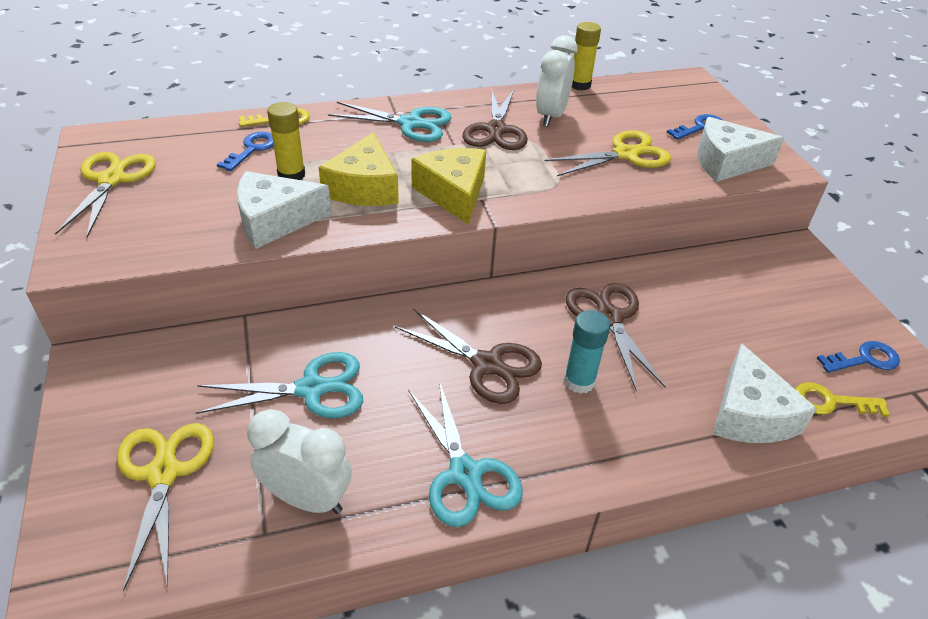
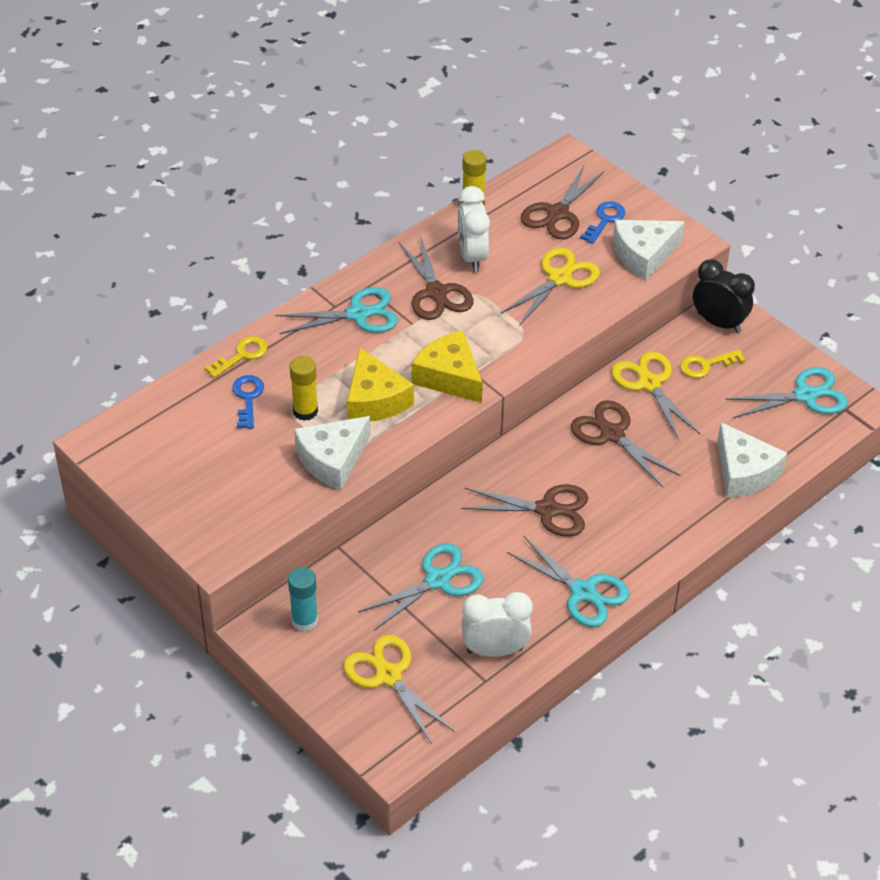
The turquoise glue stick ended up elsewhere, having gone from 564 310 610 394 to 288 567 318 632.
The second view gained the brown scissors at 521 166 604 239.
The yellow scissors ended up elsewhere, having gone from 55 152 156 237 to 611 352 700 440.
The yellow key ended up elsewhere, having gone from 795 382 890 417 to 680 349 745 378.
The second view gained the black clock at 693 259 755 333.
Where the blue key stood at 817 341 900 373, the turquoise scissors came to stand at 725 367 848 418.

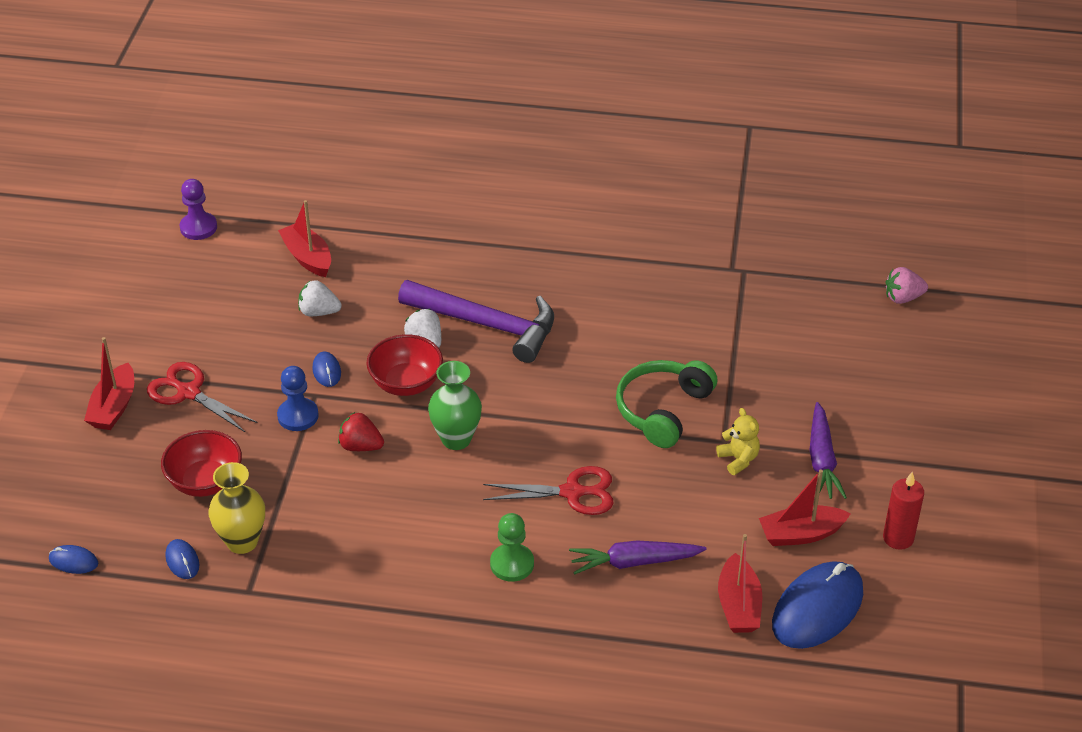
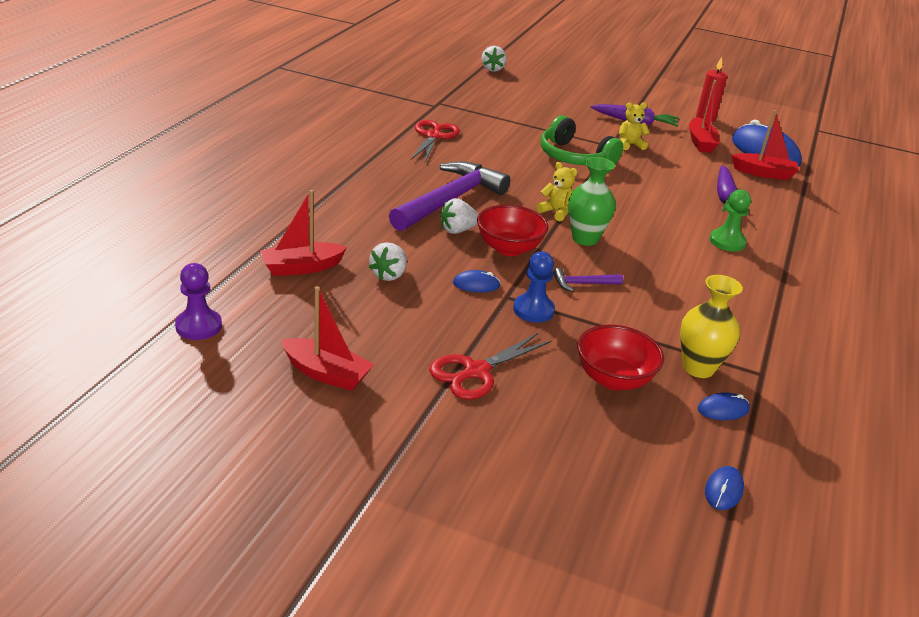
The red boat ended up elsewhere, having gone from 84 337 134 430 to 281 286 374 391.
The red scissors ended up elsewhere, having gone from 483 466 614 515 to 411 120 460 164.
What was the pink strawberry at 886 267 928 304 turned into the white strawberry at 481 46 506 72.
The second view gained the yellow teddy bear at 537 162 578 221.
Where the red strawberry stood at 338 412 384 451, the purple hammer came to stand at 553 268 623 292.

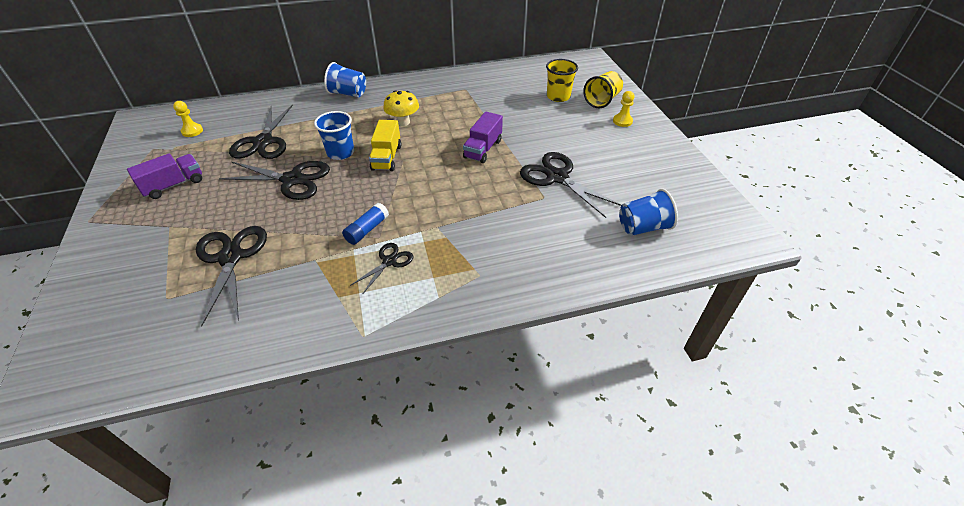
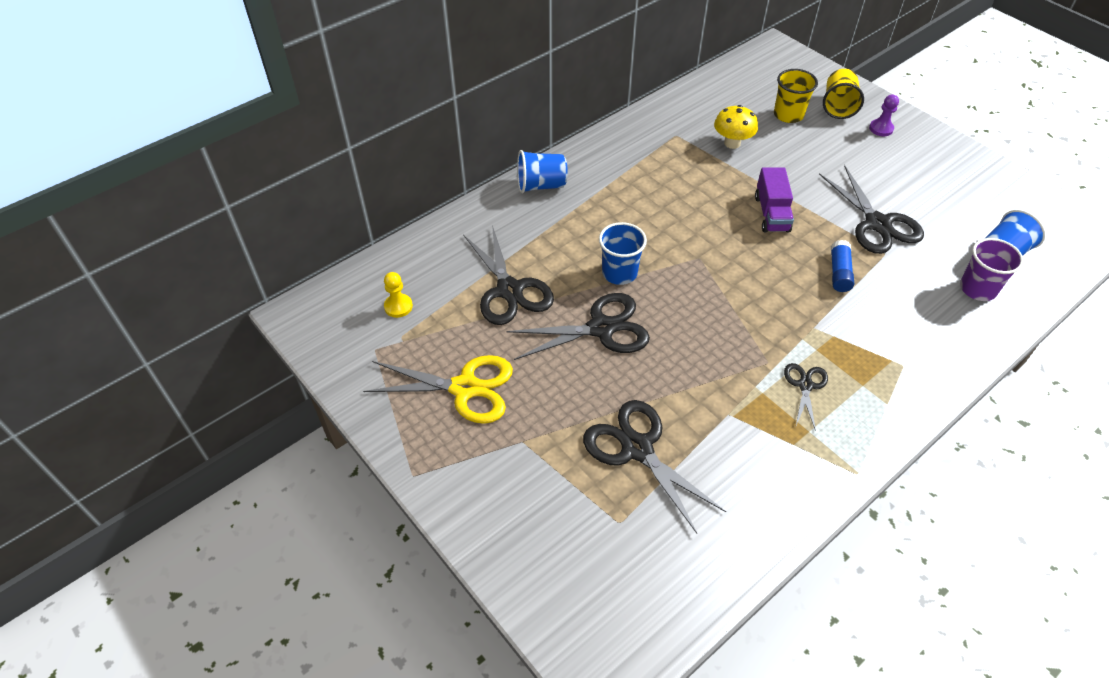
Where the purple truck stood at 127 153 202 199, the yellow scissors came to stand at 363 355 513 424.
The yellow mushroom ended up elsewhere, having gone from 383 90 419 126 to 714 105 758 149.
The black scissors at 520 152 621 218 ended up facing another way, 135 degrees counterclockwise from before.
The blue glue stick ended up elsewhere, having gone from 342 203 389 245 to 831 240 854 292.
What was the yellow pawn at 613 91 634 127 turned into the purple pawn at 869 94 899 136.
The second view gained the purple cup at 960 238 1024 301.
The second view lost the yellow truck at 369 120 401 171.

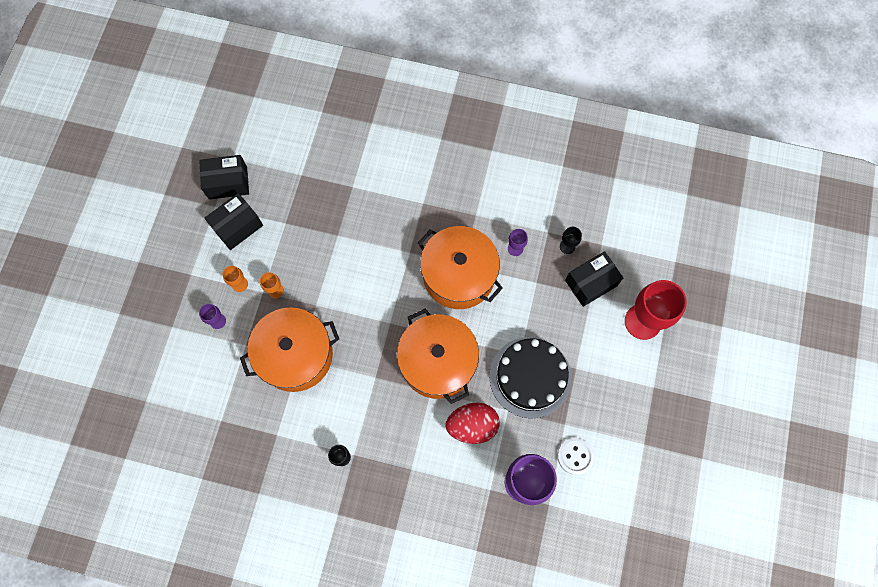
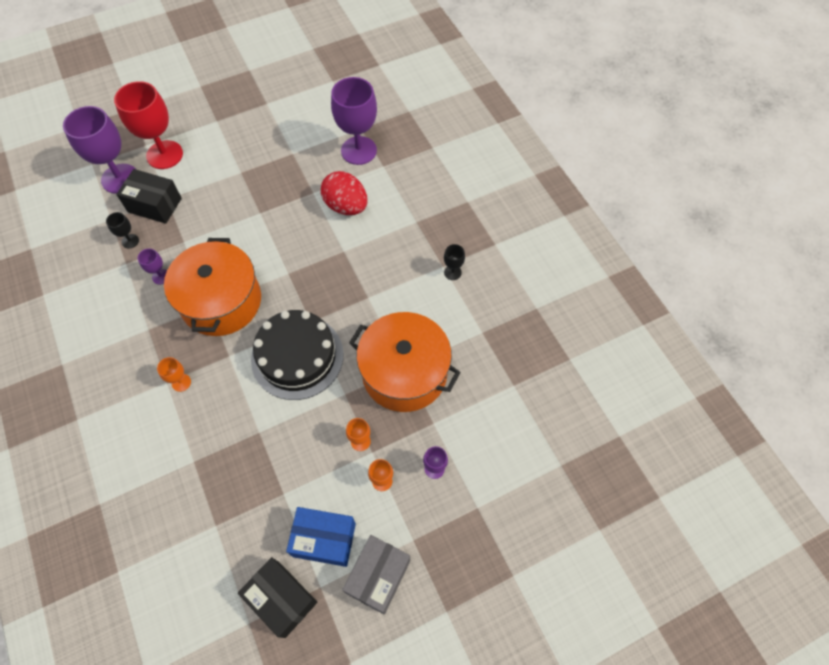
The second view gained the purple goblet at 63 106 136 194.
The second view gained the orange goblet at 157 357 191 392.
The black cake ended up elsewhere, having gone from 489 337 572 419 to 251 310 344 400.
What was the black box at 204 193 263 250 turned into the blue box at 286 507 356 567.
The second view gained the grey box at 342 535 410 614.
The second view lost the orange pot at 397 309 479 404.
The second view lost the white button at 557 438 594 475.

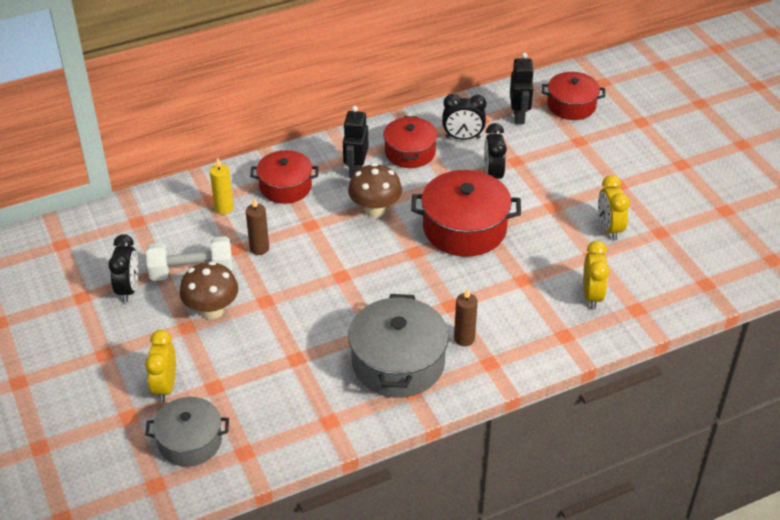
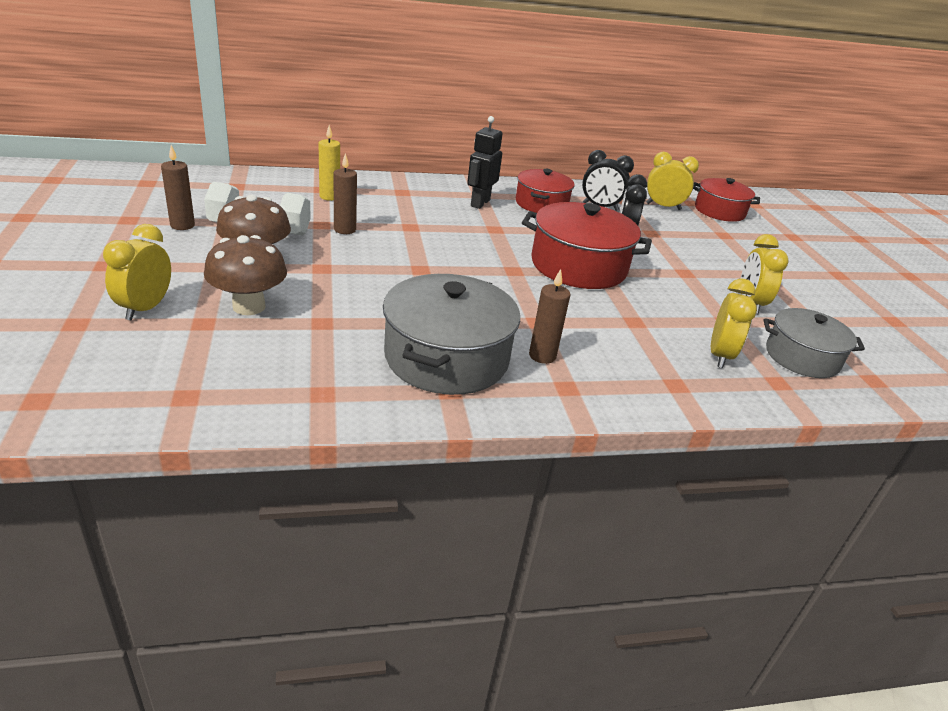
Where the black clock stood at 108 234 139 302, the brown candle came to stand at 161 145 195 230.
The brown mushroom ended up elsewhere, having gone from 348 163 402 218 to 204 235 287 315.
Where the black robot stood at 510 53 534 124, the yellow clock came to stand at 646 152 699 210.
The grey pot ended up elsewhere, having gone from 145 397 229 467 to 763 308 865 378.
The second view lost the red pot at 250 150 319 204.

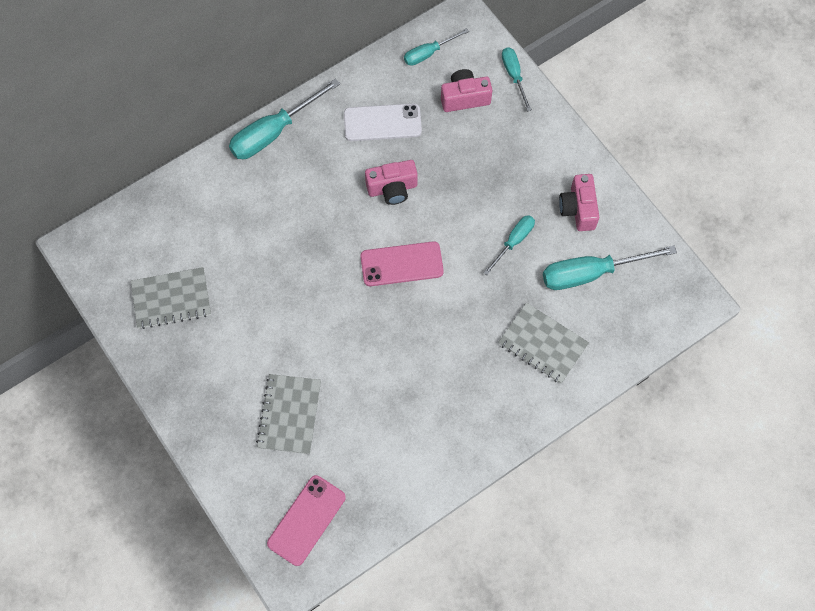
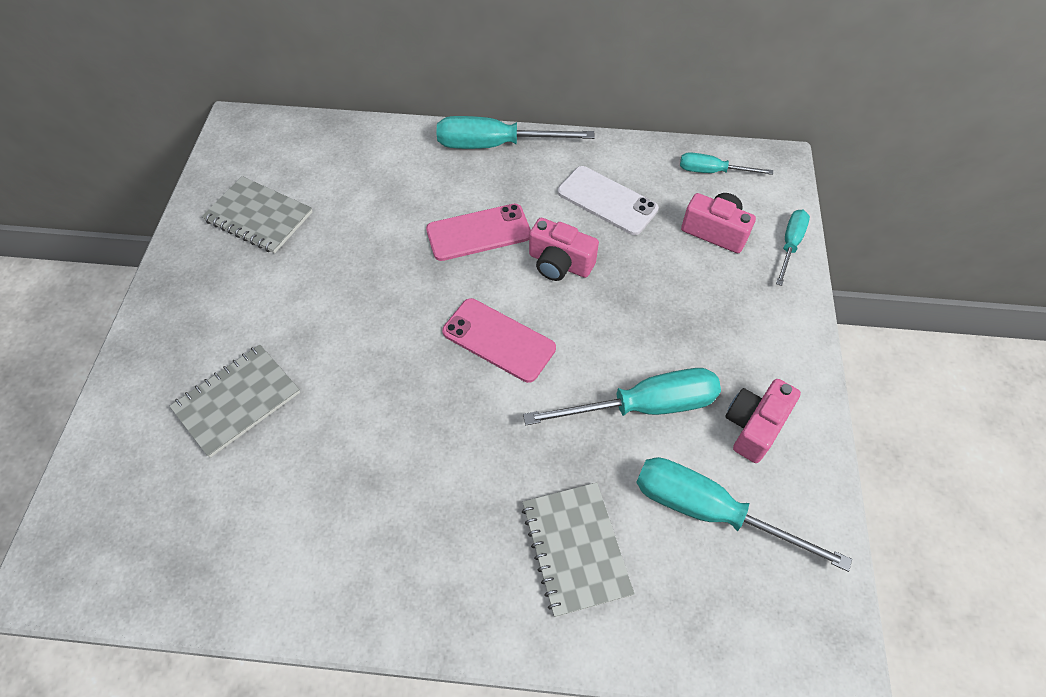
The pink phone ended up elsewhere, having gone from 267 475 346 566 to 426 204 531 261.
The size of the turquoise screwdriver at 483 215 535 275 changed by a factor of 1.75.

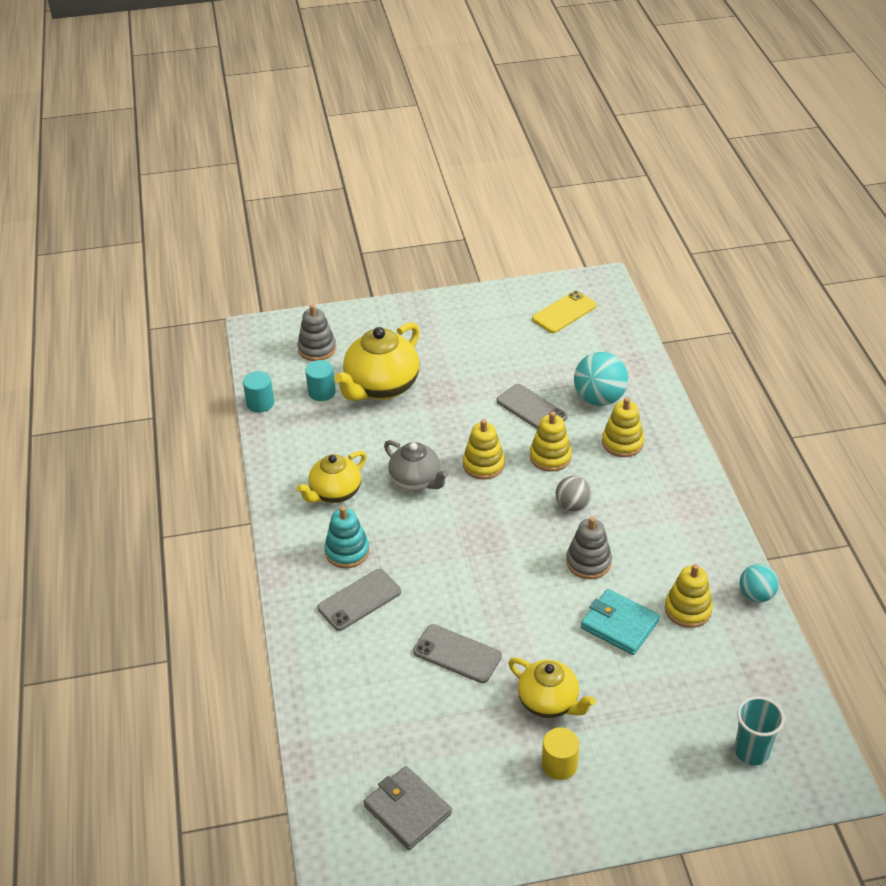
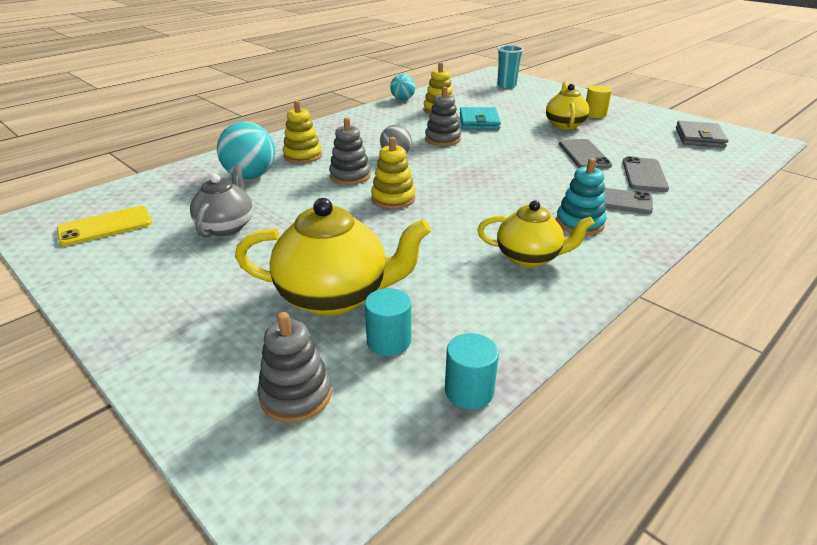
The yellow phone at 532 291 597 333 ended up facing another way, 45 degrees counterclockwise from before.
The grey teapot ended up elsewhere, having gone from 384 440 449 491 to 190 164 253 237.
What was the yellow stacking toy at 530 411 572 472 turned into the grey stacking toy at 329 117 371 185.
The grey phone ended up elsewhere, having gone from 497 384 568 429 to 623 156 669 192.

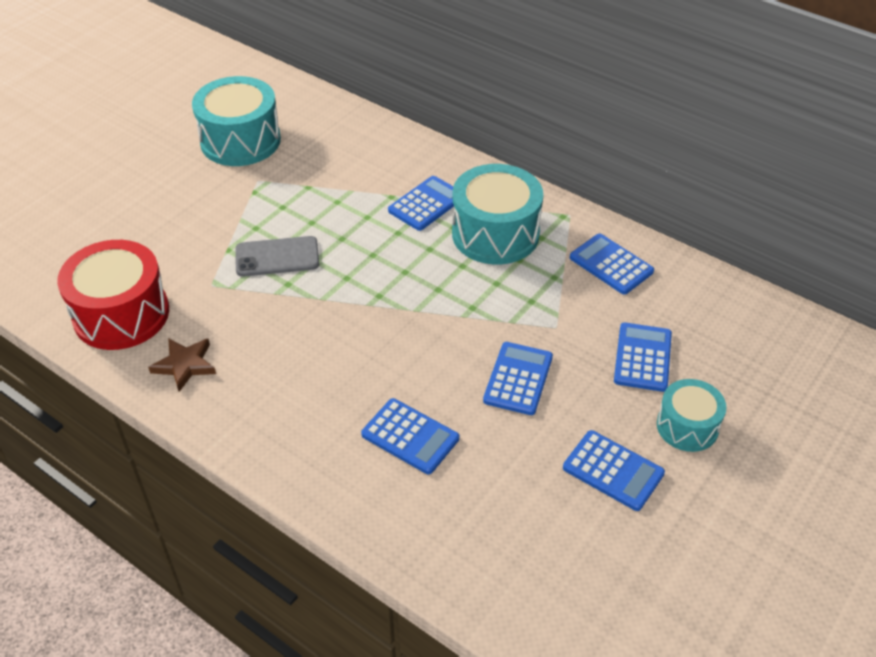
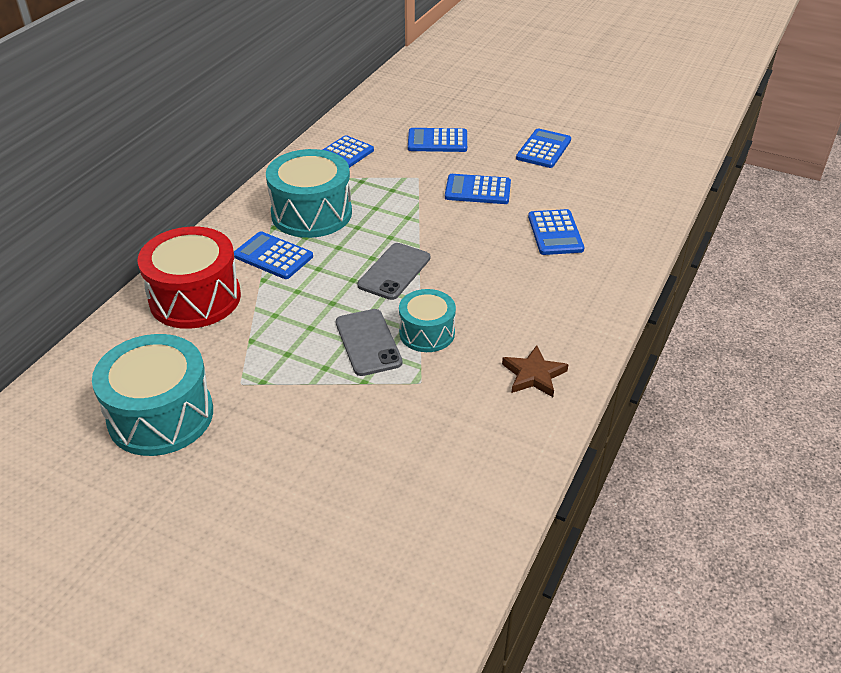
The red drum ended up elsewhere, having gone from 57 240 169 350 to 137 227 241 329.
The second view gained the grey phone at 357 243 430 300.
The turquoise drum ended up elsewhere, having gone from 657 379 726 452 to 399 289 456 352.
The blue calculator at 361 398 459 474 ended up facing another way, 150 degrees clockwise from before.

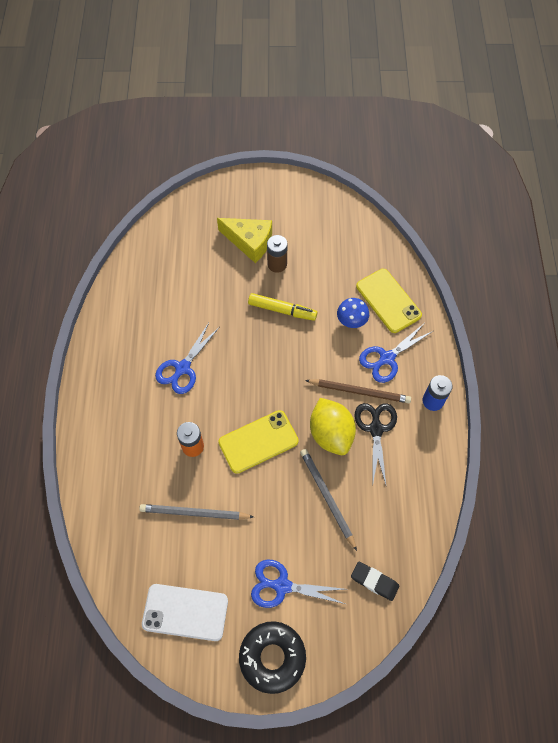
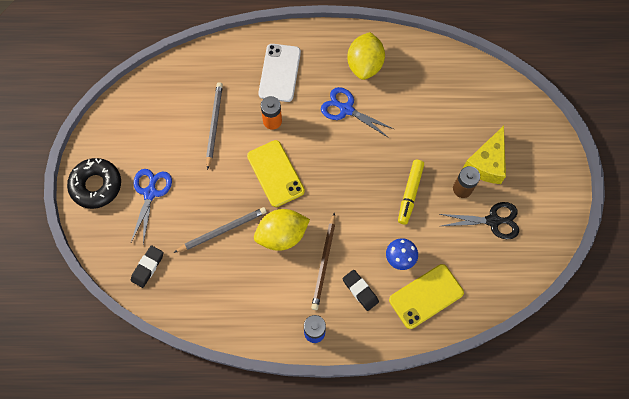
The white phone ended up elsewhere, having gone from 142 584 228 641 to 258 44 301 102.
Where the blue scissors stood at 359 324 433 383, the black eraser came to stand at 342 270 379 311.
The second view gained the yellow lemon at 347 32 385 80.
The black scissors ended up elsewhere, having gone from 354 403 397 487 to 440 202 519 239.

